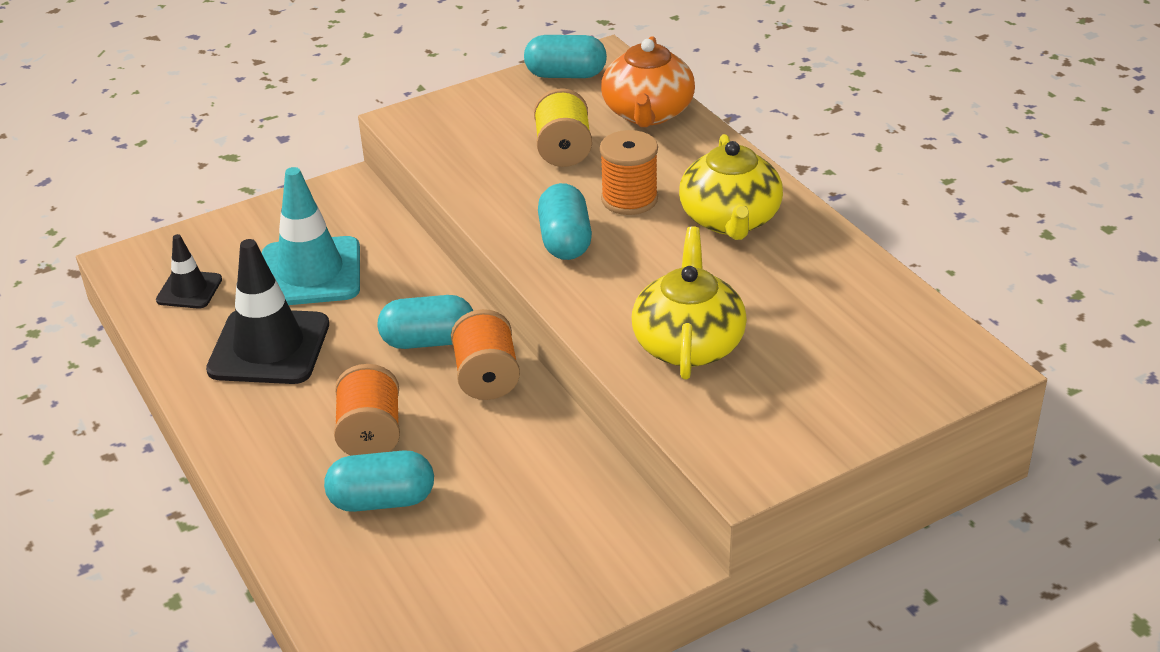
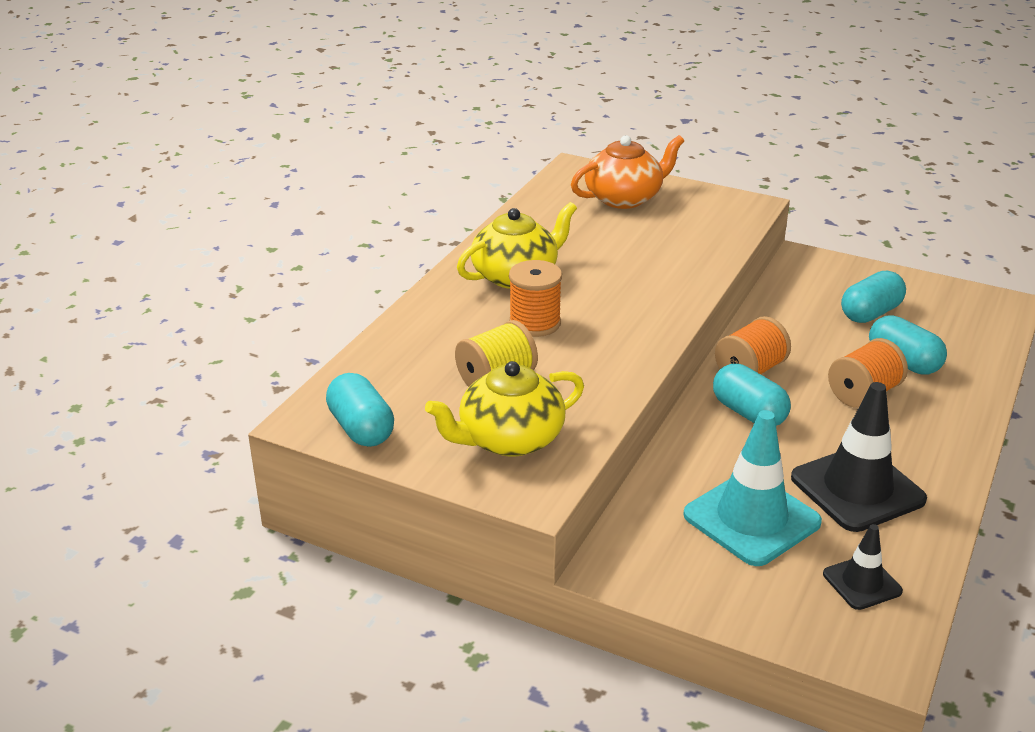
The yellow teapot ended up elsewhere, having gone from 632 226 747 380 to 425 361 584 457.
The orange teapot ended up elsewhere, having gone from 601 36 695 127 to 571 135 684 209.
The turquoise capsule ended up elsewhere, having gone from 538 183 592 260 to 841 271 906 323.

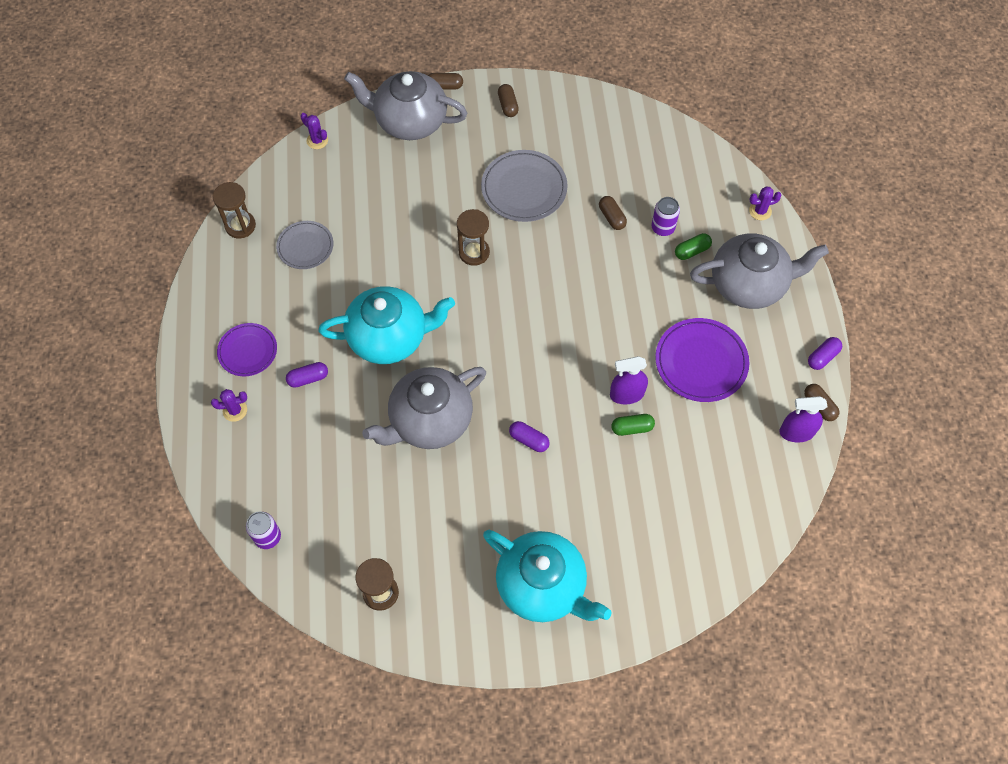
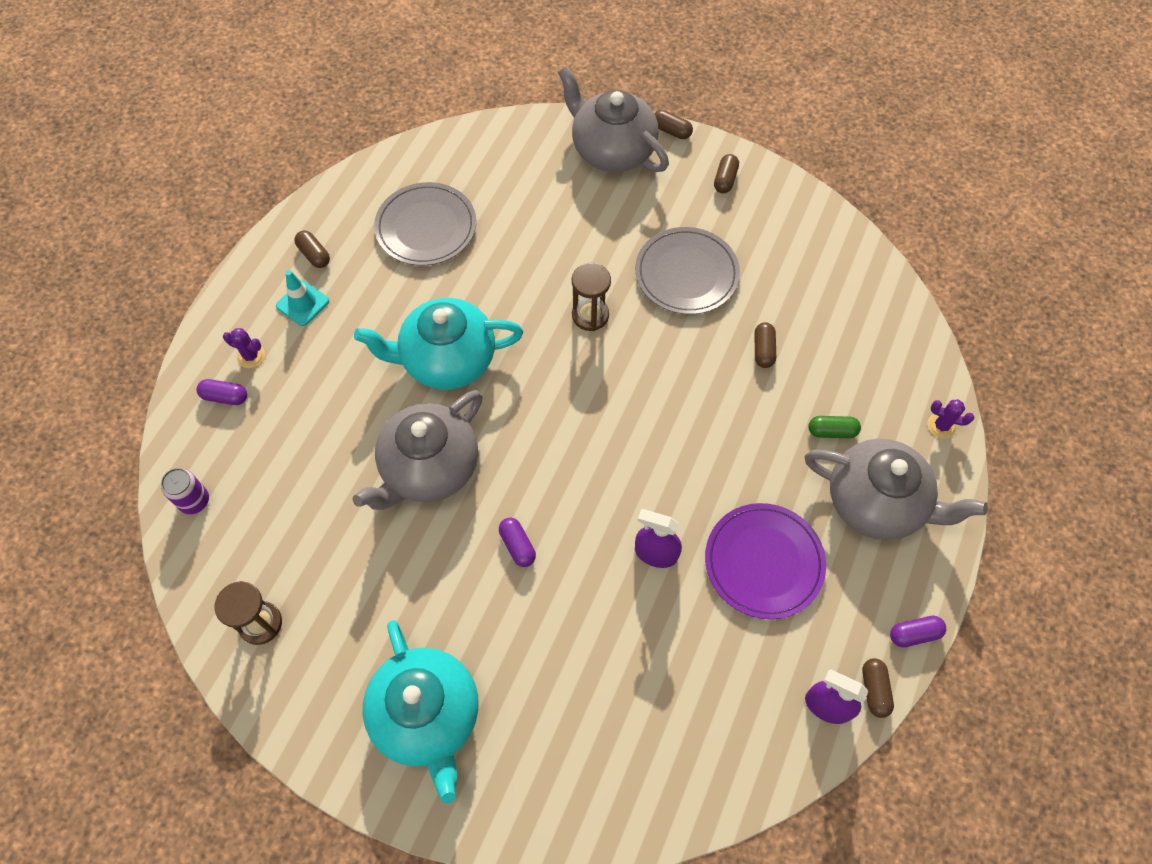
The purple capsule ended up elsewhere, having gone from 286 362 328 388 to 197 379 247 405.
Where the purple plate stood at 217 323 277 376, the turquoise traffic cone came to stand at 276 270 329 326.
The second view gained the brown capsule at 294 230 330 268.
The grey teapot at 362 367 486 449 ended up facing another way, 45 degrees counterclockwise from before.
The turquoise teapot at 318 286 455 364 ended up facing another way, 150 degrees clockwise from before.
The size of the grey plate at 276 221 333 269 changed by a factor of 1.56.
The second view lost the brown hourglass at 213 182 256 238.
The second view lost the purple cactus at 300 113 328 149.
The second view lost the green capsule at 611 414 655 436.
The second view lost the purple can at 651 197 680 236.

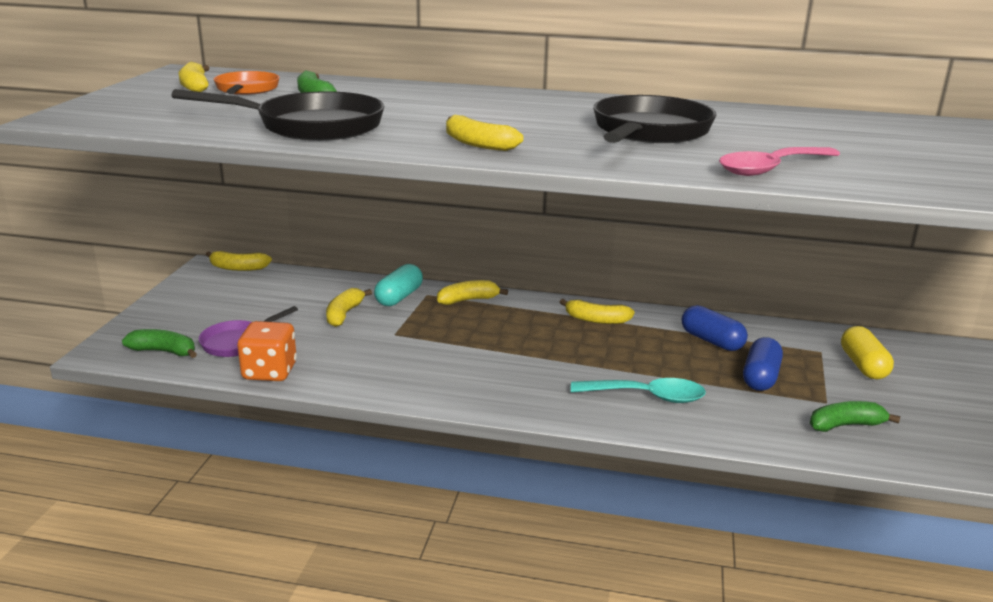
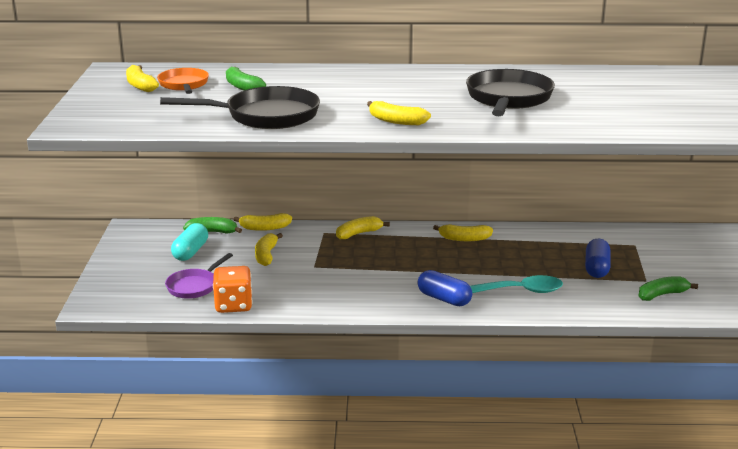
The turquoise capsule ended up elsewhere, having gone from 374 264 423 306 to 171 223 208 261.
The green banana ended up elsewhere, having gone from 122 329 197 358 to 183 217 242 234.
The yellow banana ended up elsewhere, having gone from 206 251 272 271 to 233 213 292 231.
The blue capsule ended up elsewhere, having gone from 682 305 748 351 to 418 270 472 306.
The second view lost the pink spoon at 719 147 840 176.
The second view lost the yellow capsule at 841 326 894 379.

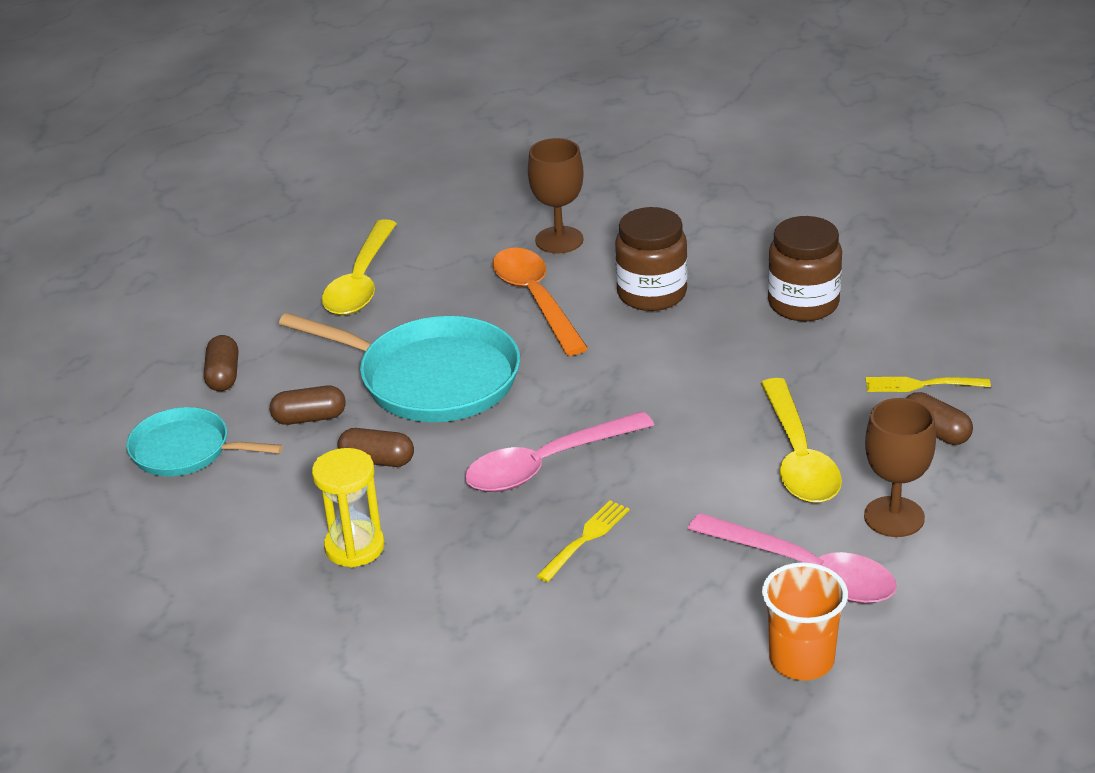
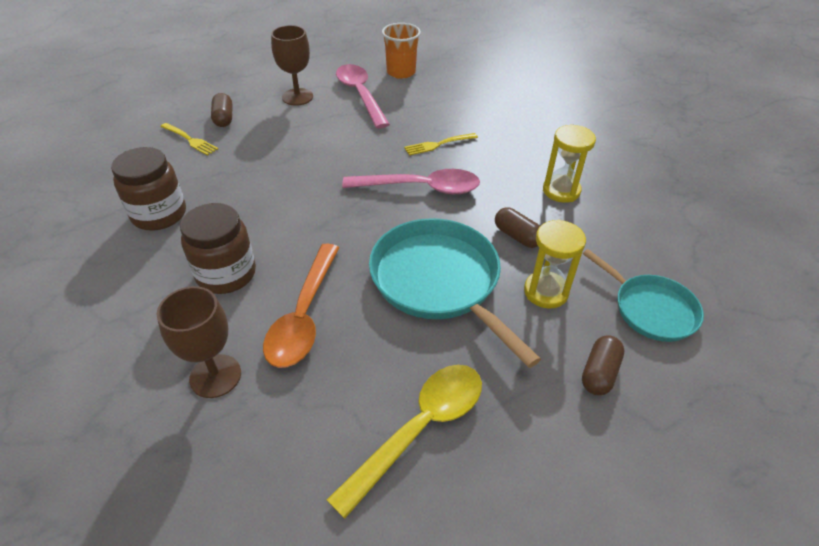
Where the brown capsule stood at 270 386 346 425, the yellow hourglass came to stand at 524 219 586 308.
The second view lost the yellow spoon at 761 378 842 503.

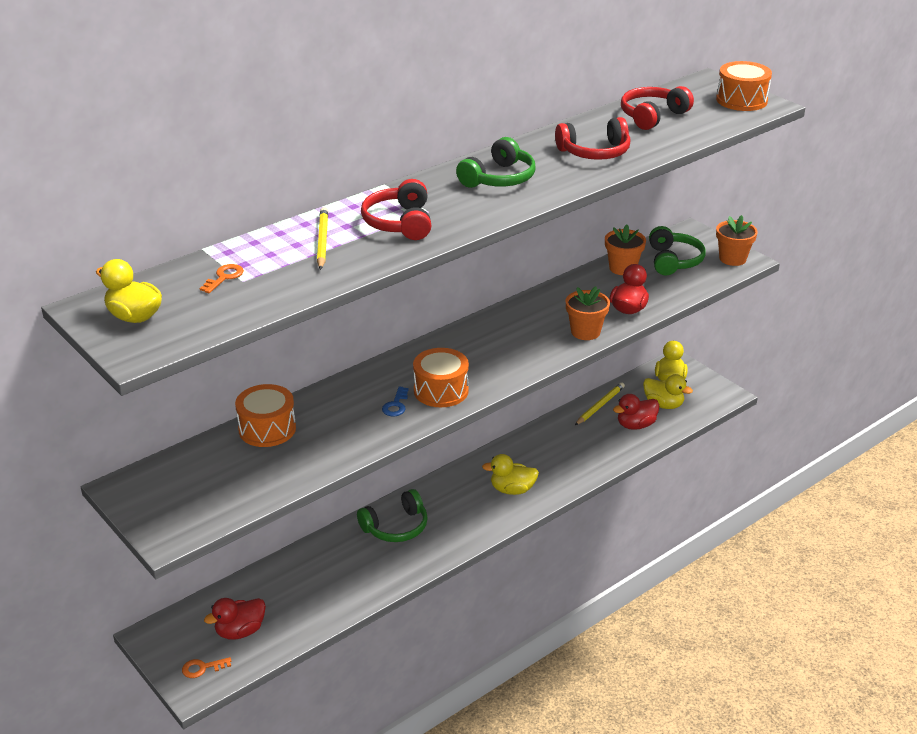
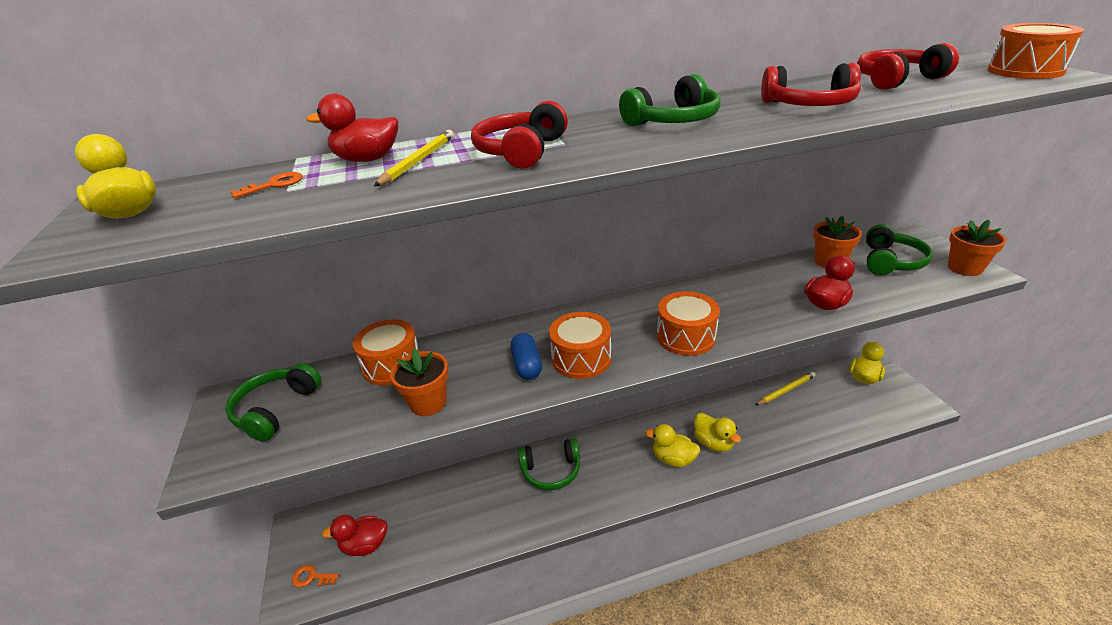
The second view gained the green headphones at 225 363 321 441.
The red duck ended up elsewhere, having gone from 613 394 659 430 to 306 94 398 162.
The orange flower pot ended up elsewhere, having gone from 566 286 610 340 to 390 348 449 416.
Where the blue key stood at 382 387 409 416, the blue capsule came to stand at 510 333 542 380.
The second view gained the orange drum at 657 291 720 356.
The yellow duck ended up elsewhere, having gone from 643 374 693 409 to 694 413 741 452.

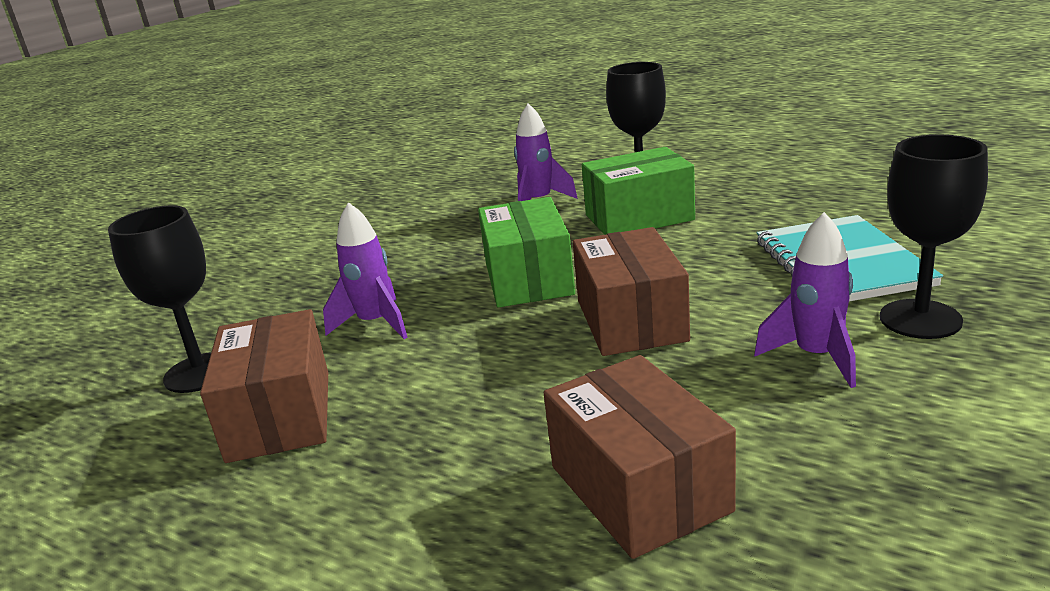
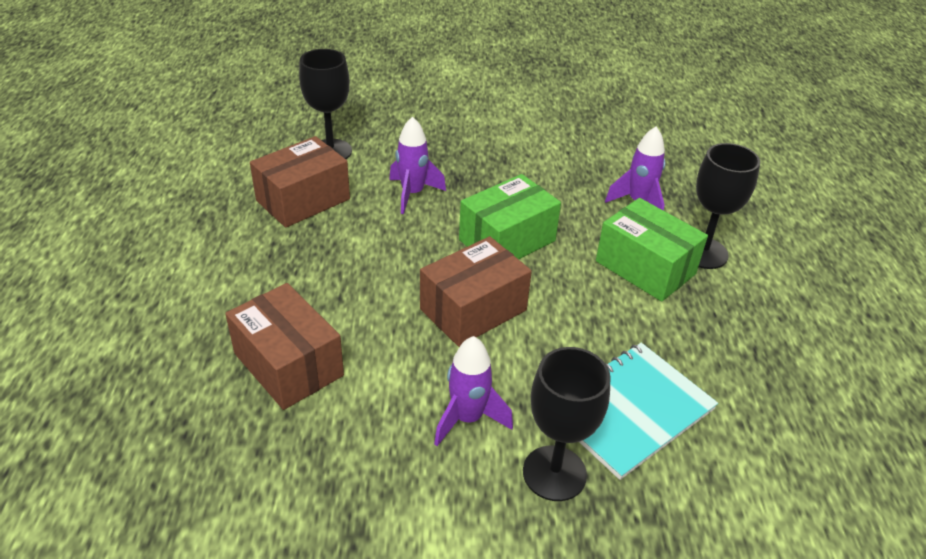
The brown box at 544 355 736 559 ended up facing another way, 75 degrees counterclockwise from before.

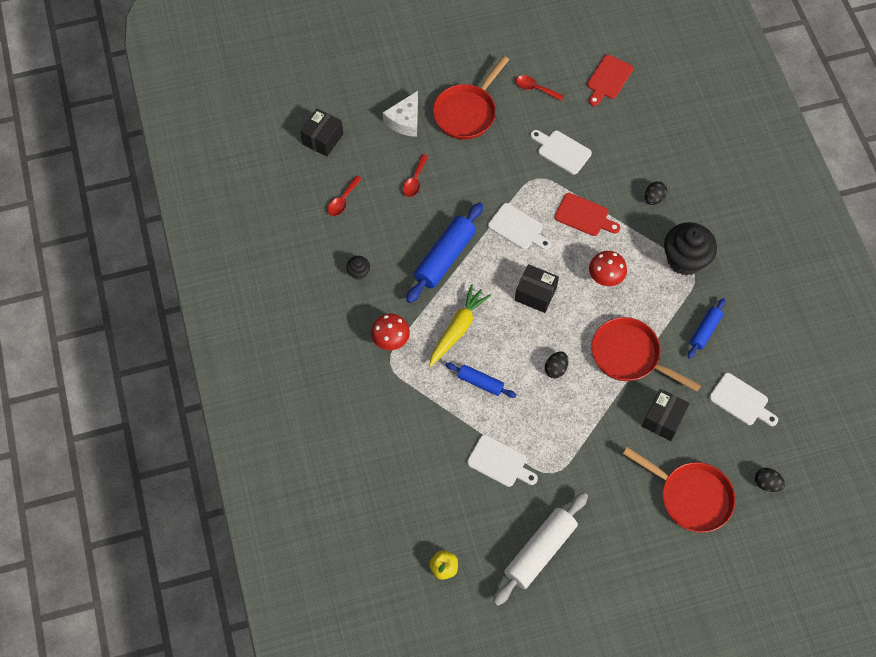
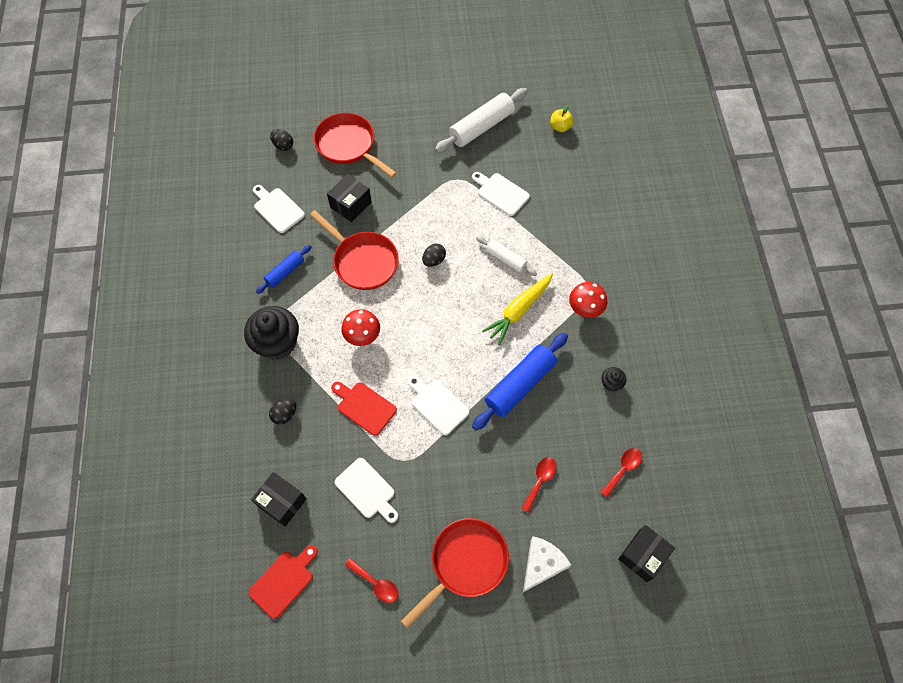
The black box ended up elsewhere, having gone from 515 264 559 313 to 251 472 306 527.
What was the blue rolling pin at 446 363 517 398 turned into the white rolling pin at 476 236 537 276.

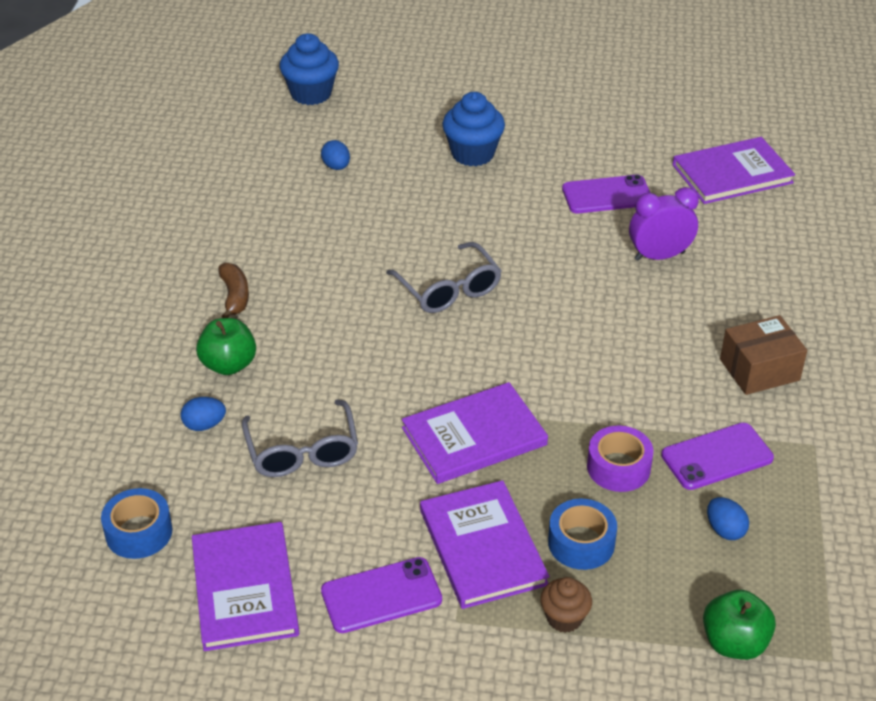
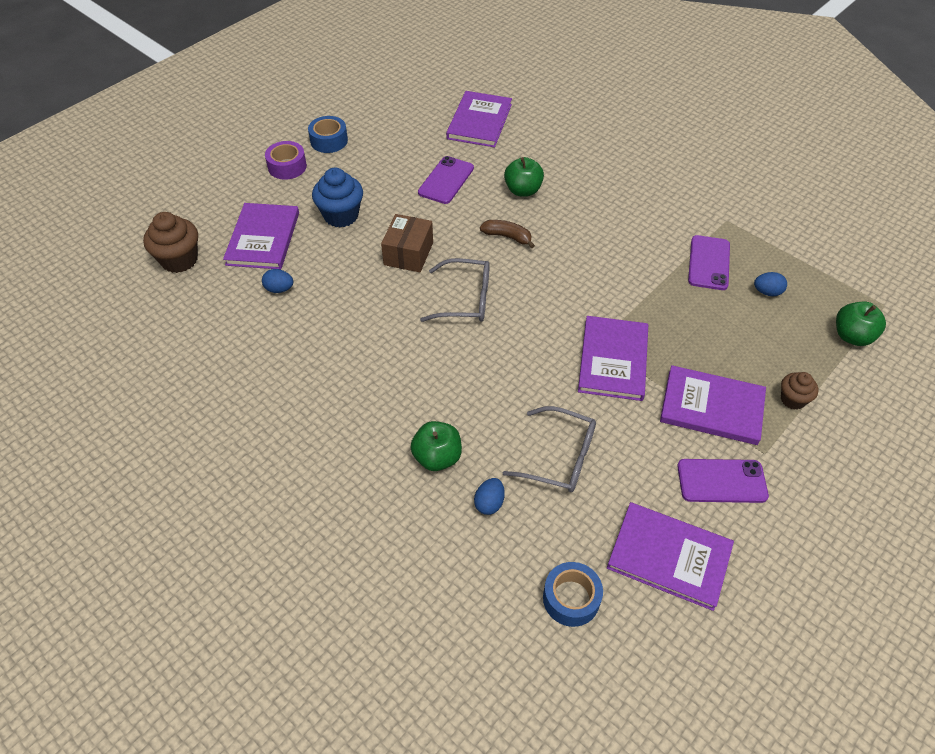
What was the blue cupcake at 280 33 339 105 turned into the brown cupcake at 143 212 198 273.
The second view gained the purple book at 223 203 299 270.
The purple tape ended up elsewhere, having gone from 587 426 653 492 to 265 141 307 180.
The blue tape ended up elsewhere, having gone from 548 499 617 570 to 308 116 348 153.
The brown box ended up elsewhere, having gone from 720 315 807 395 to 381 214 433 272.
The brown banana ended up elsewhere, having gone from 218 263 249 318 to 480 220 535 248.
Where the purple clock stood at 629 187 699 261, the green apple came to stand at 504 157 544 197.
The purple phone at 321 557 442 633 ended up facing another way, 75 degrees clockwise from before.

